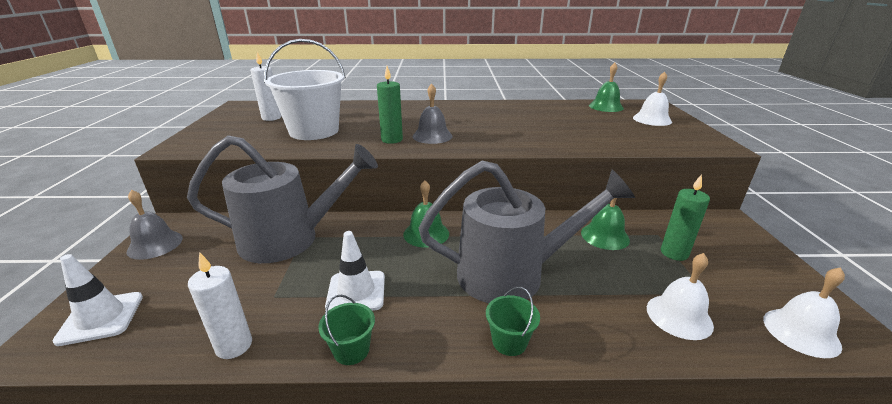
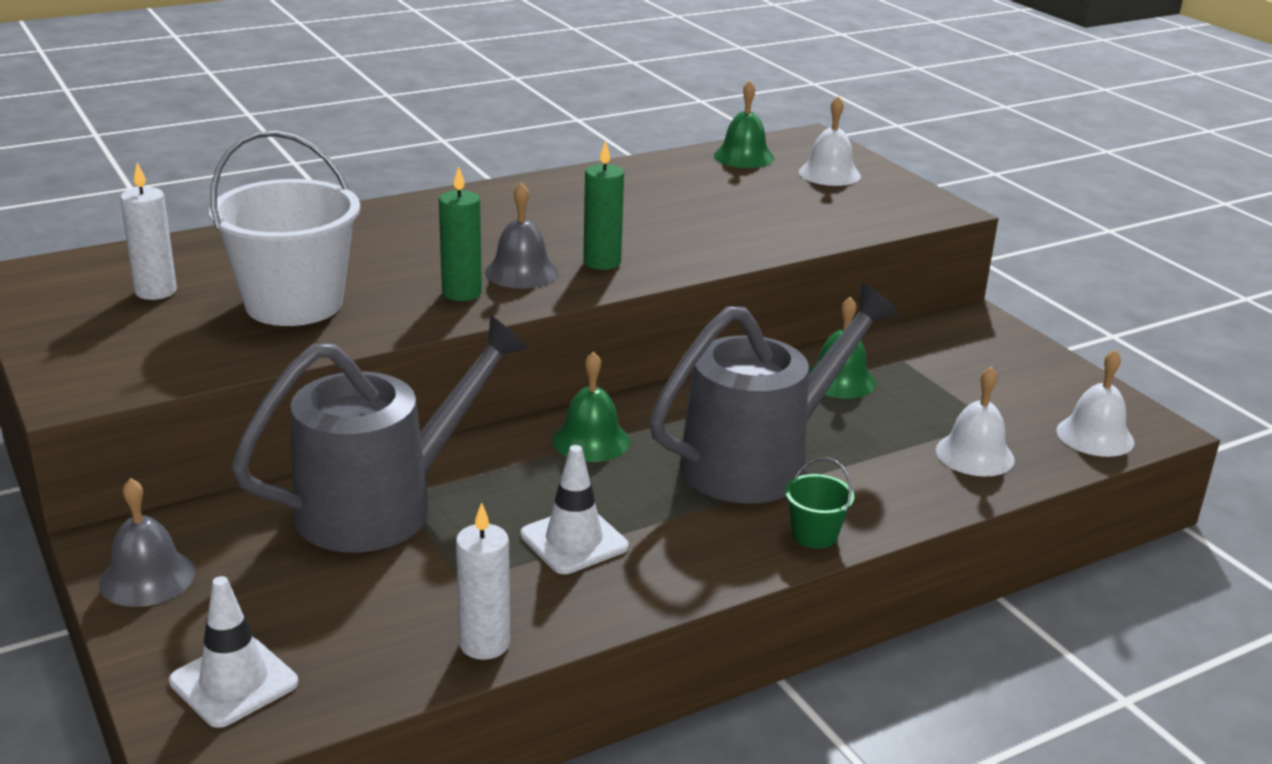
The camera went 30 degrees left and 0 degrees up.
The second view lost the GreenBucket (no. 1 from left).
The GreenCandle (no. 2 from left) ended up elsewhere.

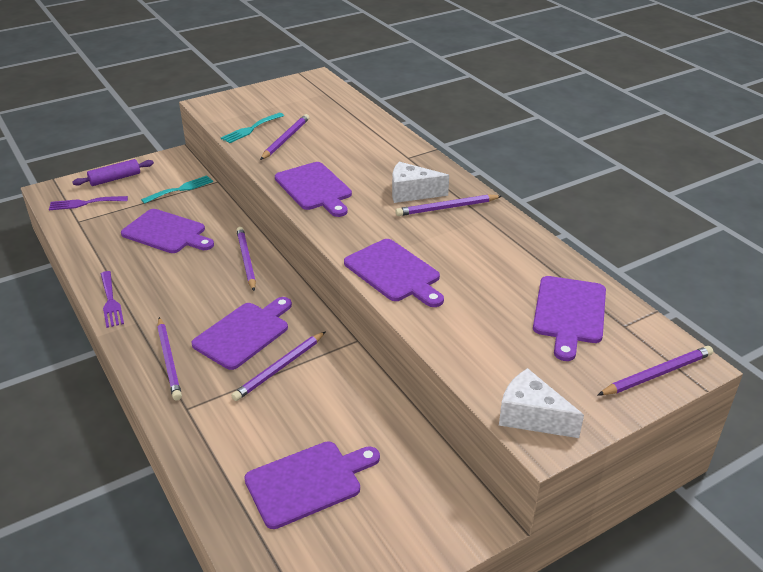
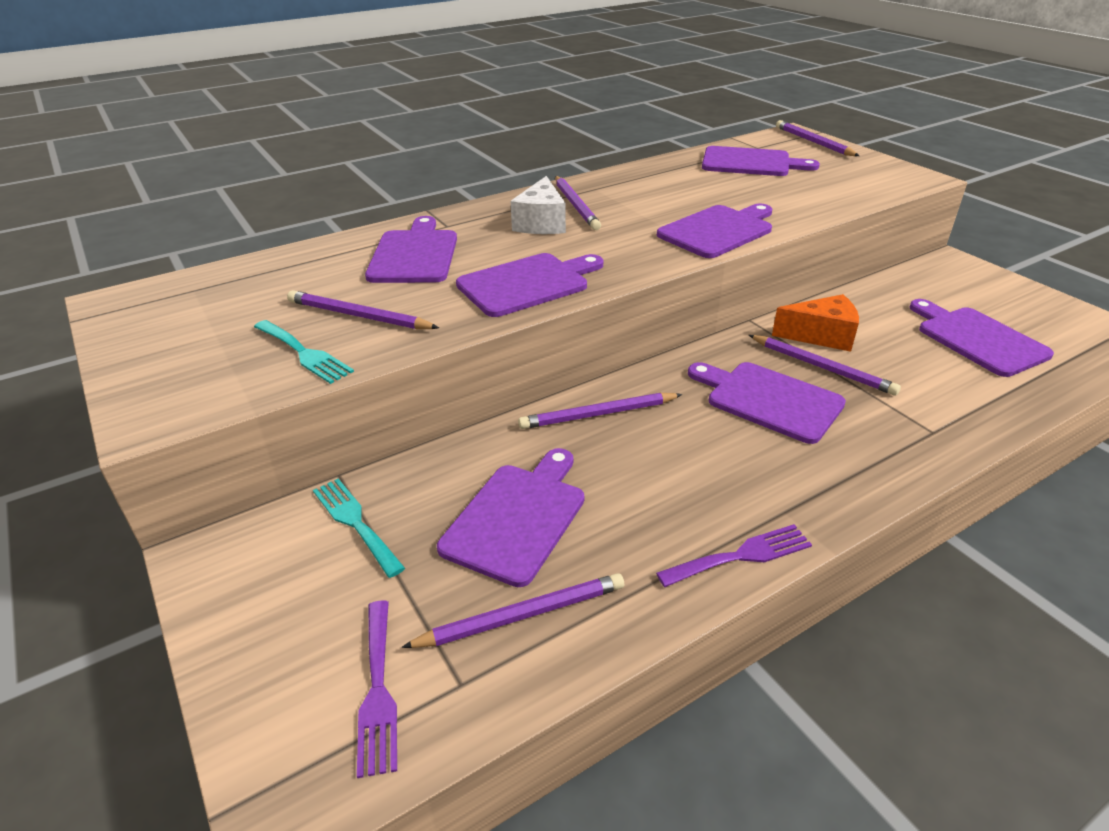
The camera went 90 degrees left and 0 degrees up.
The second view lost the PurpleRollingPin.
The PurplePencil (no. 1 from left in the first image) ended up elsewhere.
The second view lost the WhiteCheese (no. 2 from left).
The second view gained the PurpleCuttingBoard (no. 1 from left).
The second view gained the OrangeCheese.

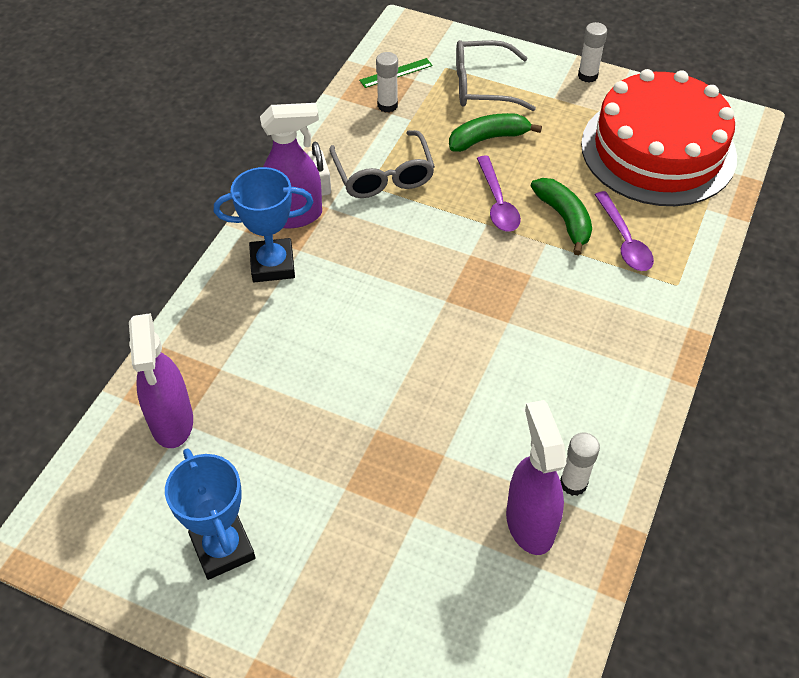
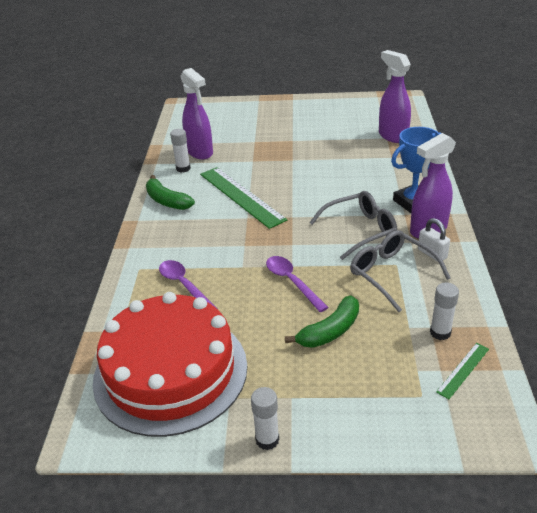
The camera went 160 degrees right and 15 degrees down.
The second view lost the BlueTrophy (no. 1 from left).
The GreyGlasses (no. 2 from left in the first image) ended up elsewhere.
The GreenBanana (no. 2 from left in the first image) ended up elsewhere.
The second view gained the GreenRuler (no. 1 from left).

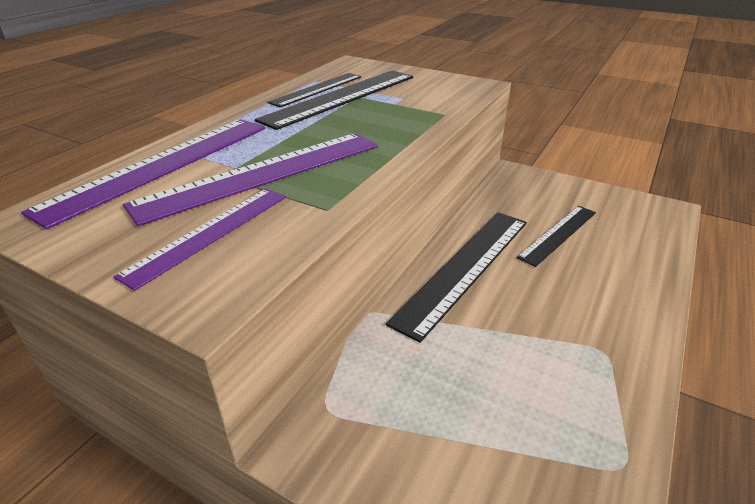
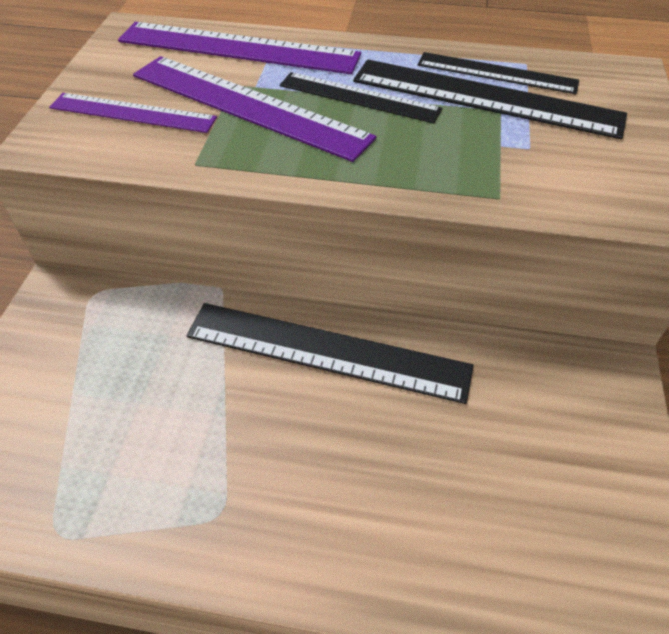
The camera went 70 degrees right and 15 degrees up.
The BlackRuler (no. 4 from left in the first image) ended up elsewhere.

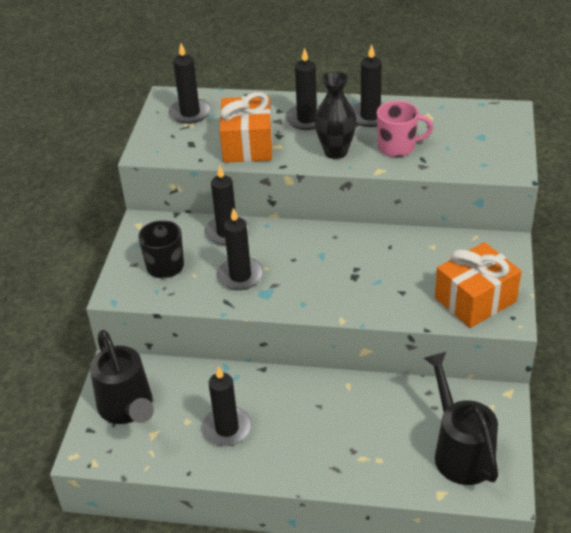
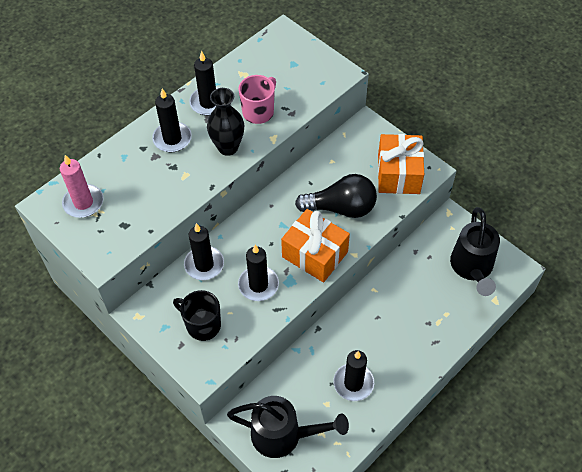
The camera went 55 degrees left and 15 degrees up.
What was the BlackCandle (no. 1 from left) turned into the PinkCandle.
The OrangeGift (no. 1 from left) ended up elsewhere.
The BlackWateringCan (no. 2 from left) ended up facing another way, 105 degrees counterclockwise from before.
The second view gained the BlackLightBulb.

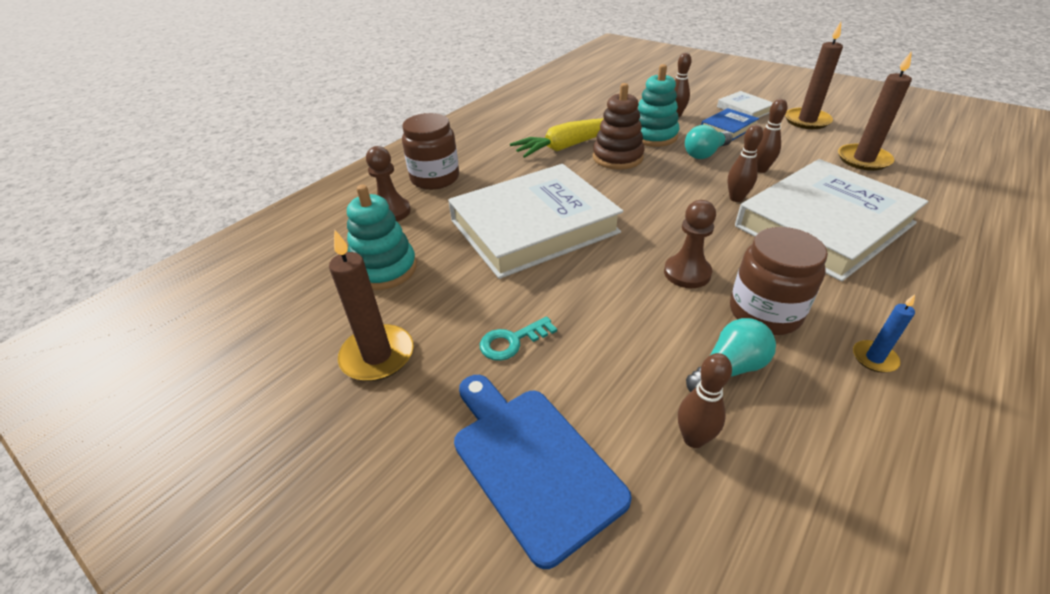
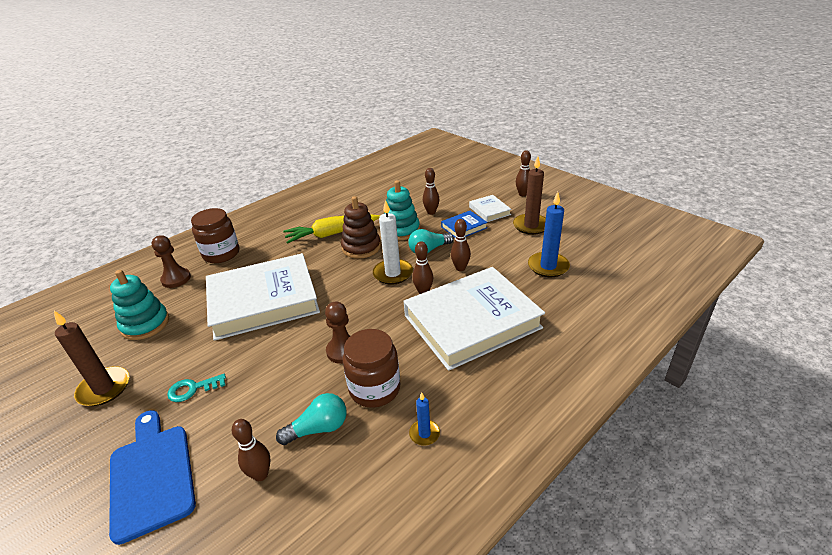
The camera went 10 degrees right and 5 degrees down.
What was the BrownCandle (no. 3 from left) turned into the BlueCandle (no. 2 from left).
The second view gained the WhiteCandle.
The second view gained the BrownBowlingPin (no. 5 from left).

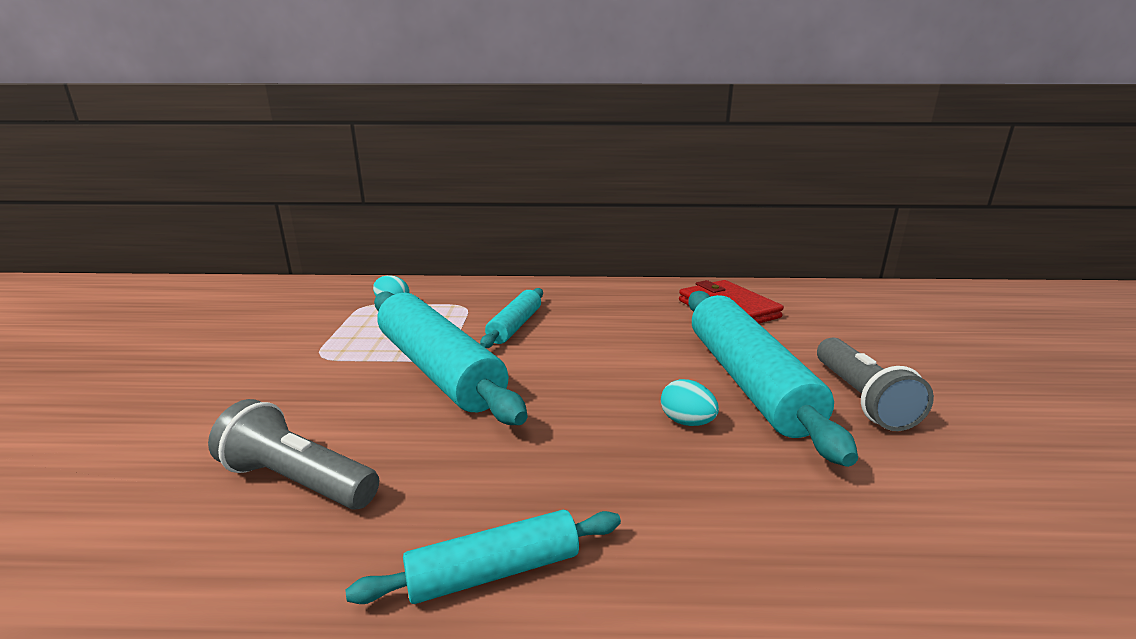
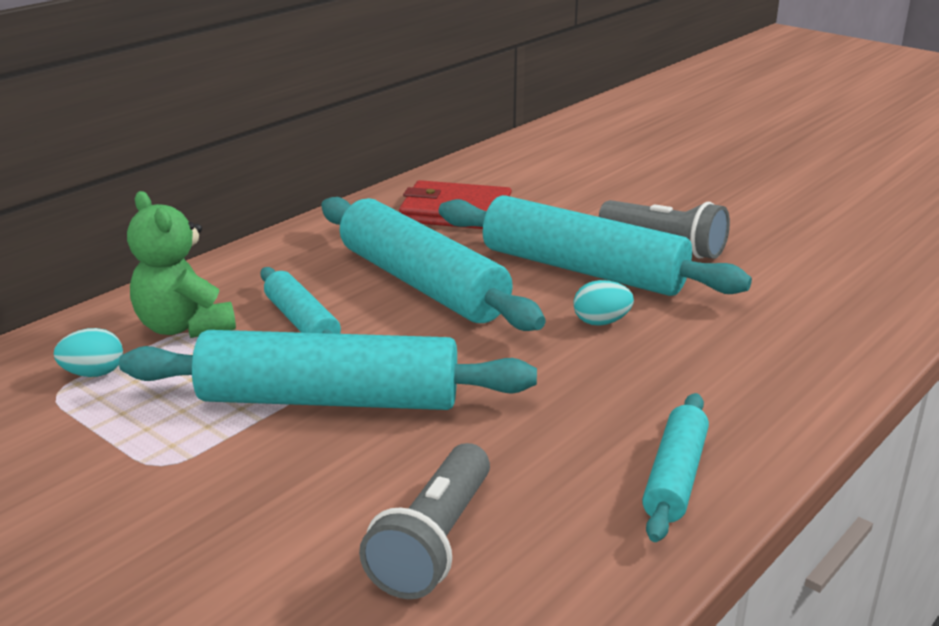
The camera went 50 degrees left and 5 degrees up.
The GreyFlashlight (no. 1 from left) ended up facing another way, 45 degrees counterclockwise from before.
The second view gained the GreenTeddyBear.
The second view gained the TurquoiseRollingPin (no. 3 from left).

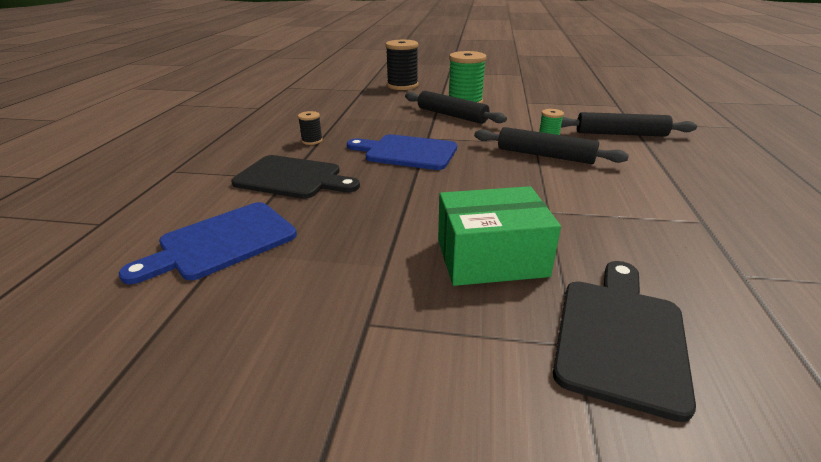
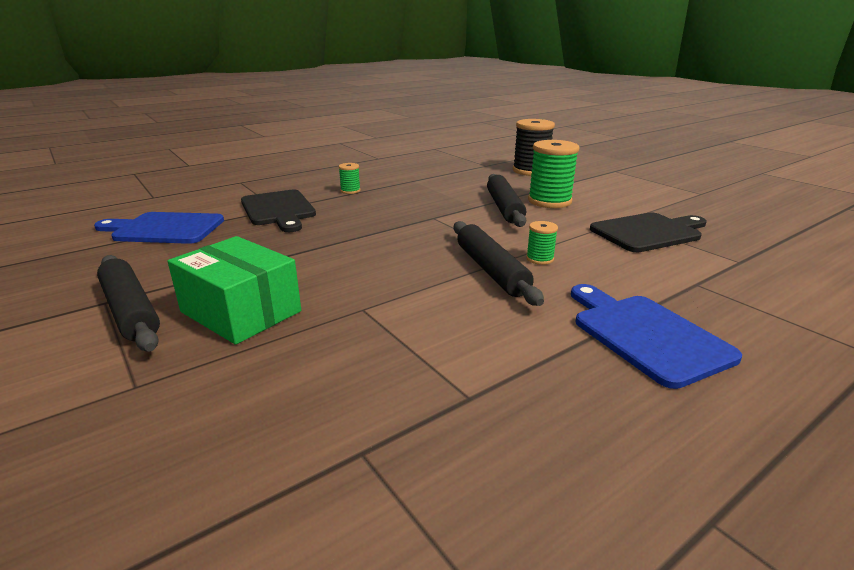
The camera went 45 degrees right and 5 degrees down.
What was the BlackSpool (no. 1 from left) turned into the GreenSpool (no. 1 from left).
The BlueCuttingBoard (no. 2 from left) ended up elsewhere.
The BlackCuttingBoard (no. 2 from left) ended up elsewhere.
The BlackRollingPin (no. 3 from left in the first image) ended up elsewhere.

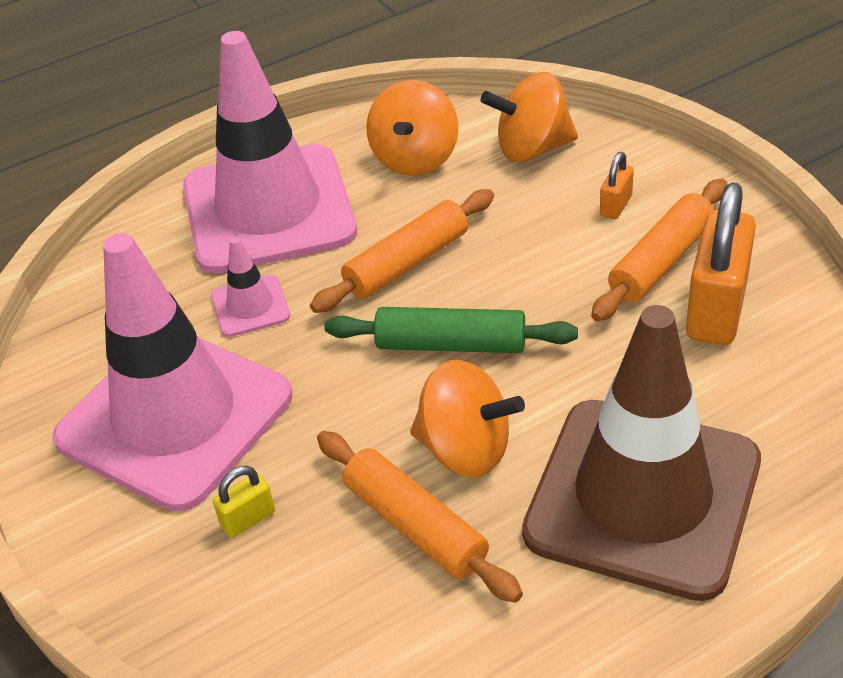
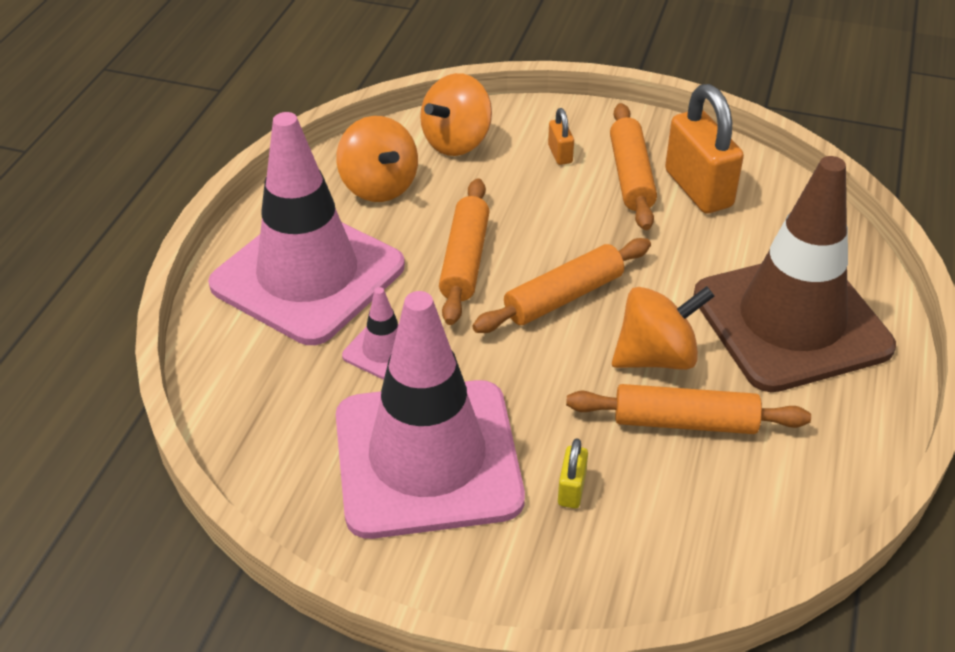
The camera went 45 degrees left and 0 degrees up.
What was the GreenRollingPin turned into the OrangeRollingPin (no. 2 from left).

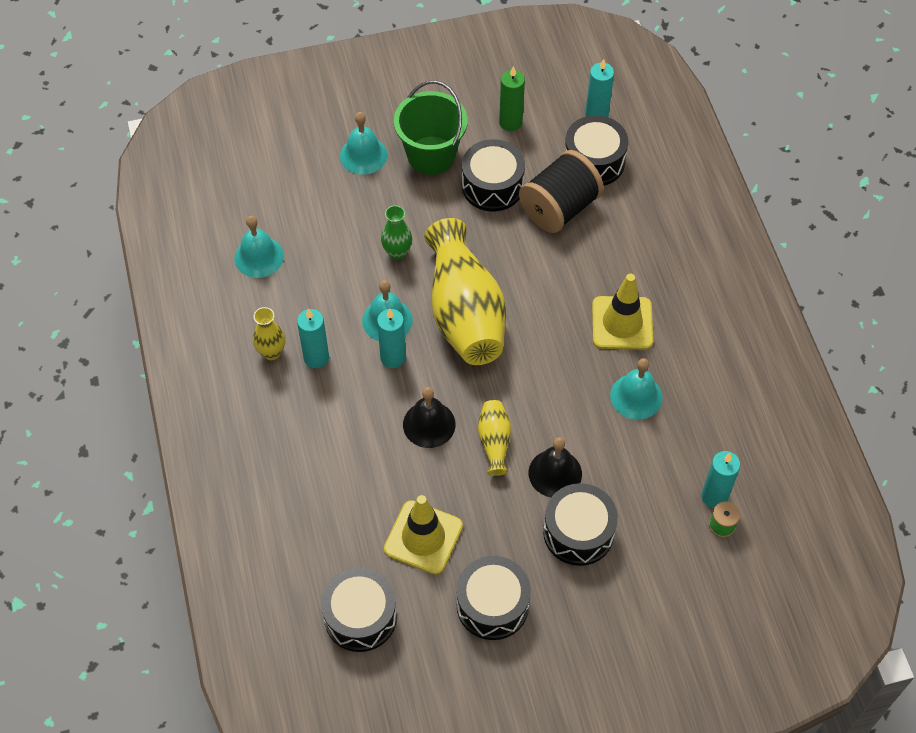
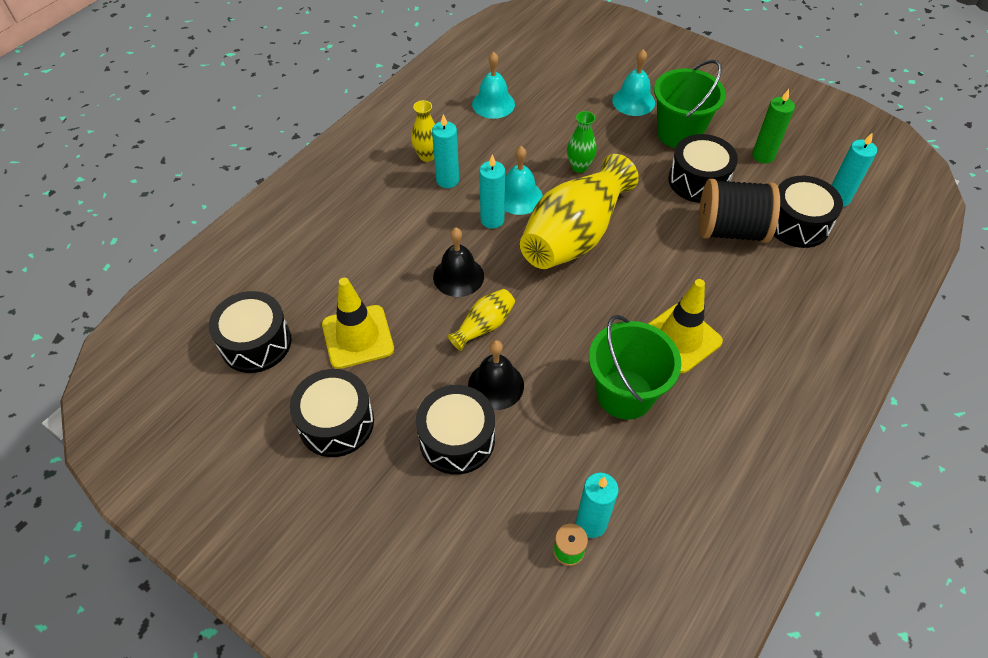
The camera went 50 degrees right and 5 degrees down.
Where the TurquoiseBell (no. 4 from left) stood, the GreenBucket (no. 1 from left) came to stand.

